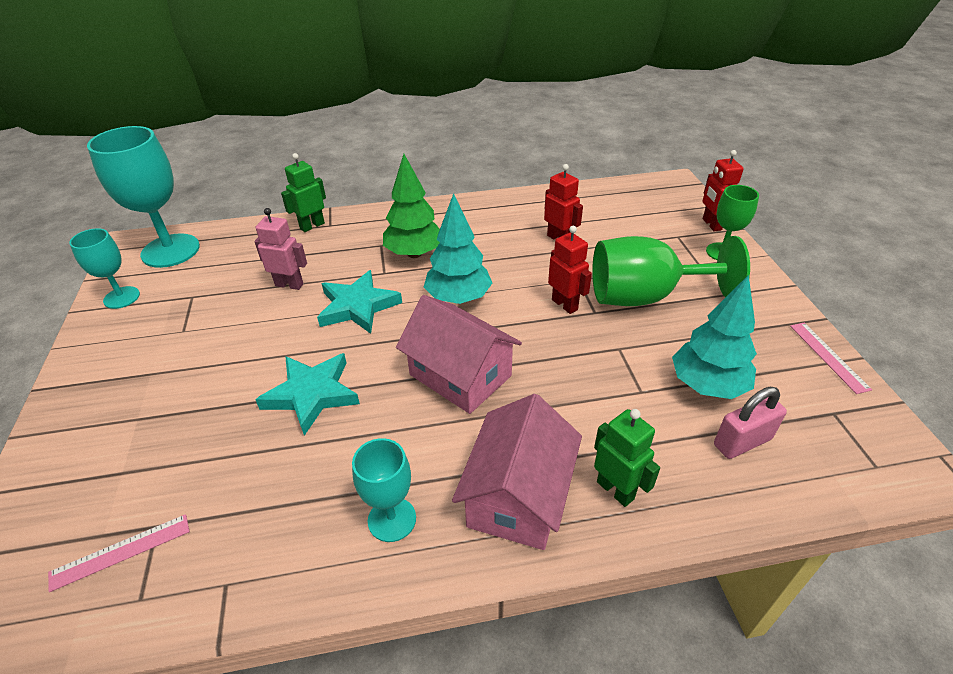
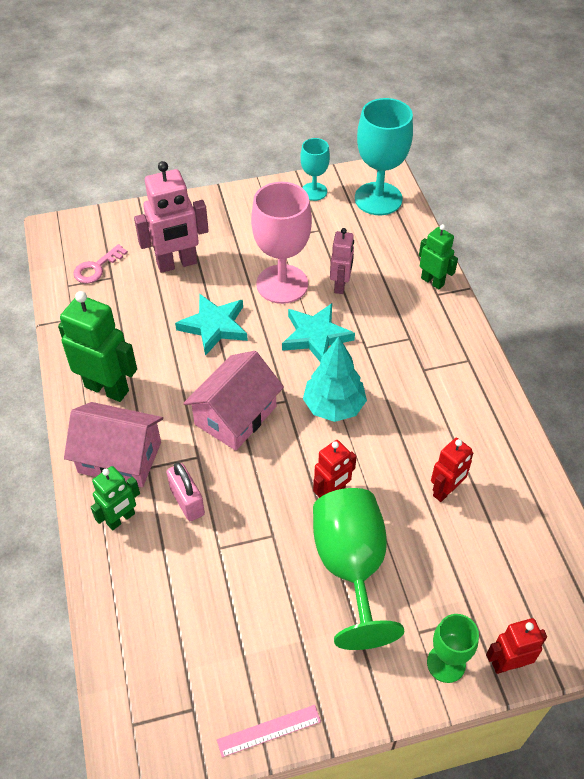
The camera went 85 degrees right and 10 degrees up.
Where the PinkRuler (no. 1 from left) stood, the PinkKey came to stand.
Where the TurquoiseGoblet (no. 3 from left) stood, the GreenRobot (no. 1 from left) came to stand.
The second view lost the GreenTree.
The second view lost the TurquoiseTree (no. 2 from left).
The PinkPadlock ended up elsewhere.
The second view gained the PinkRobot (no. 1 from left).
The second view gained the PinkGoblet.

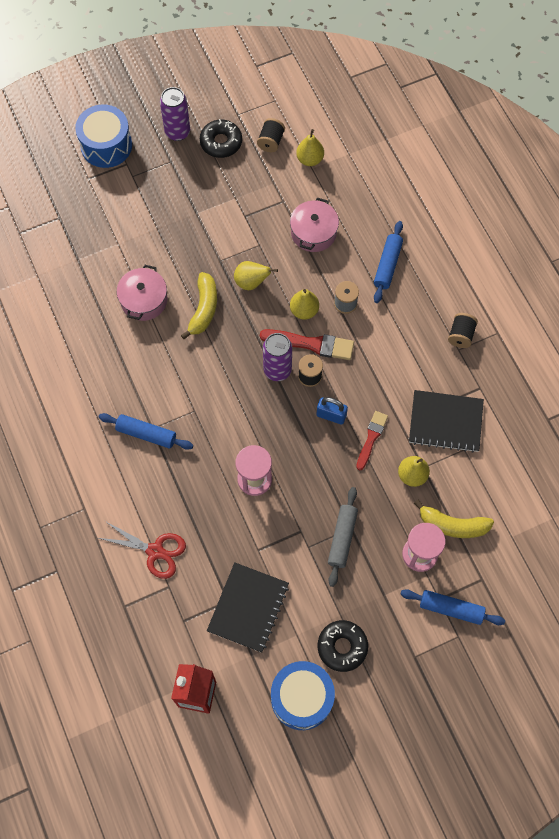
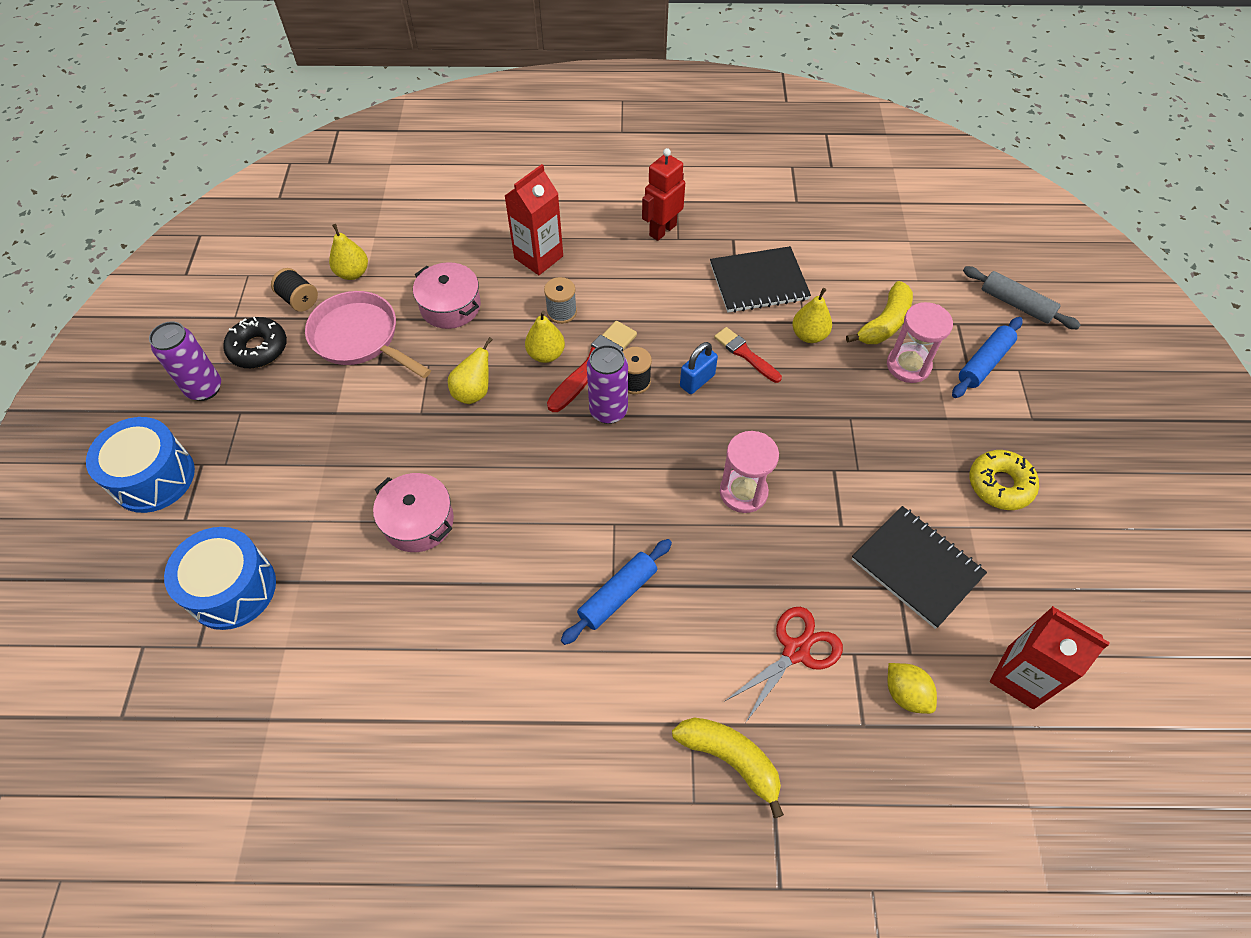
The camera went 65 degrees left and 10 degrees down.
The YellowBanana (no. 1 from left) ended up elsewhere.
The BlueDrum (no. 2 from left) ended up elsewhere.
What was the BlackDonut (no. 2 from left) turned into the YellowDonut.
The GreyRollingPin ended up elsewhere.
Where the BlueRollingPin (no. 2 from left) stood, the RedCarton (no. 1 from left) came to stand.
The BlackNotebook (no. 2 from left in the first image) ended up facing another way, 45 degrees clockwise from before.
Where the BlackSpool (no. 3 from left) stood, the RedRobot came to stand.
The second view gained the PinkPan.
The second view gained the YellowLemon.

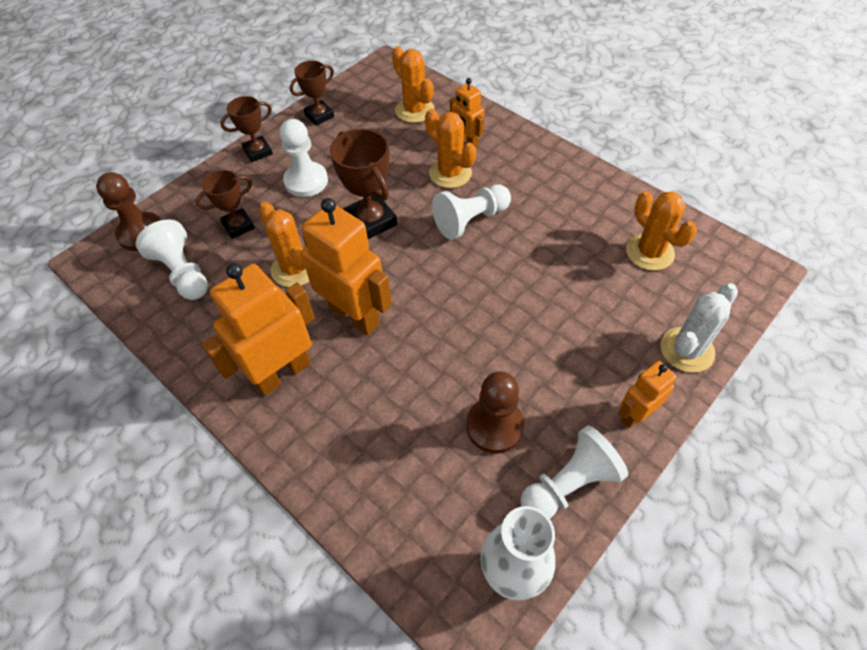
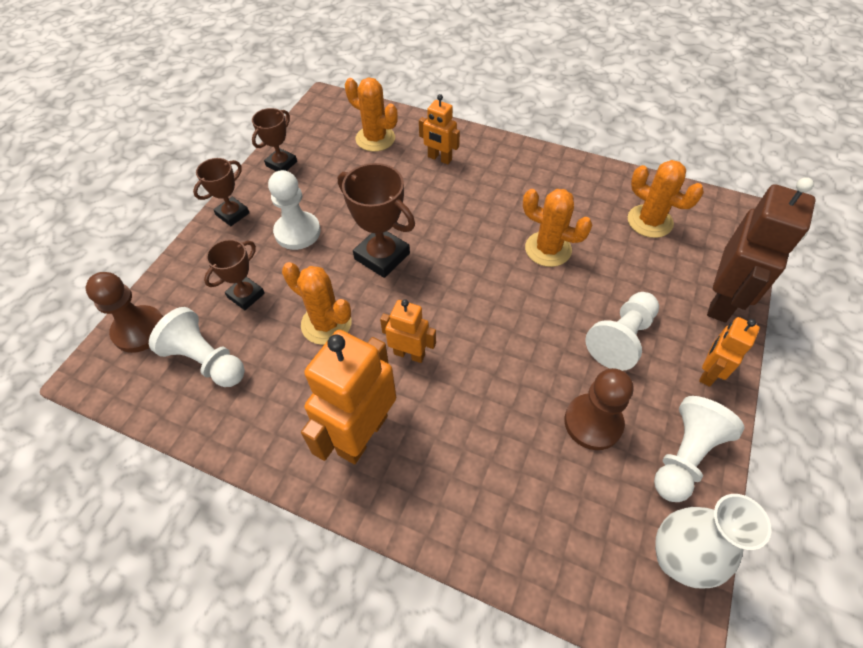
The camera went 20 degrees left and 0 degrees up.
The size of the OrangeRobot (no. 2 from left) changed by a factor of 0.55.
The OrangeCactus (no. 3 from left) ended up elsewhere.
The WhitePawn (no. 3 from left) ended up elsewhere.
Where the WhiteCactus stood, the BrownRobot came to stand.

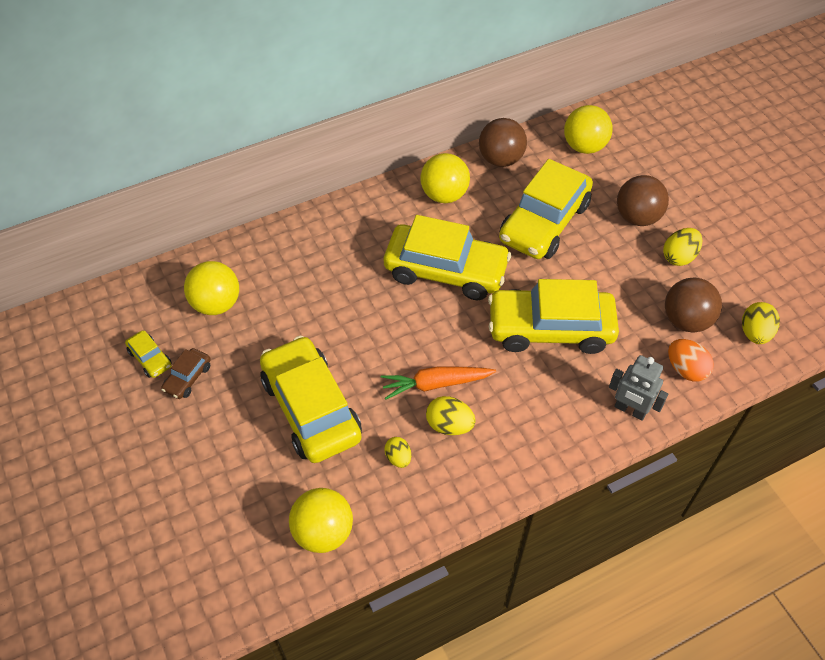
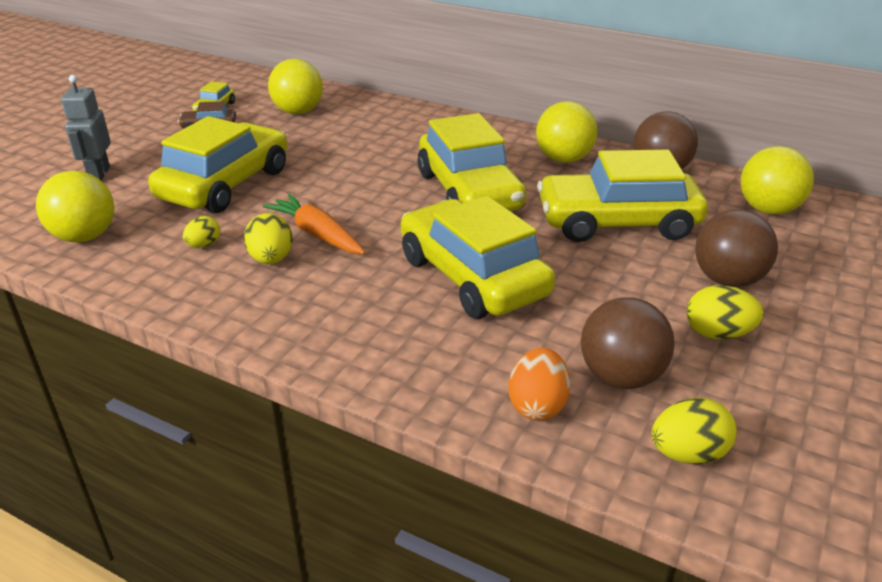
The camera went 55 degrees right and 20 degrees down.
The GreyRobot ended up elsewhere.

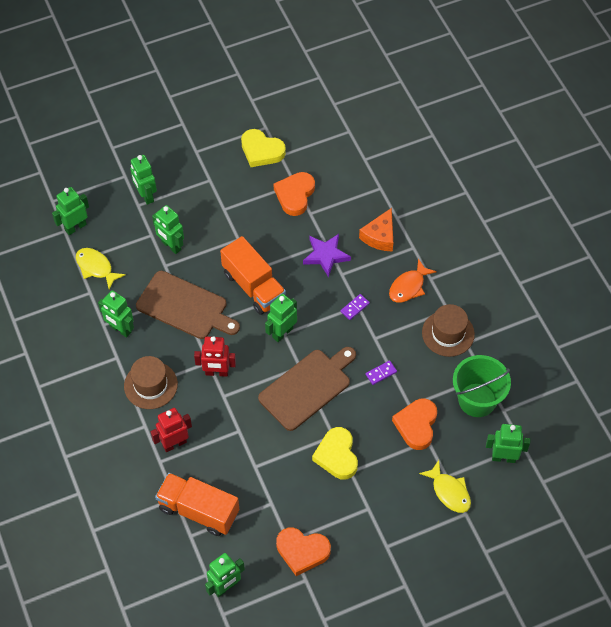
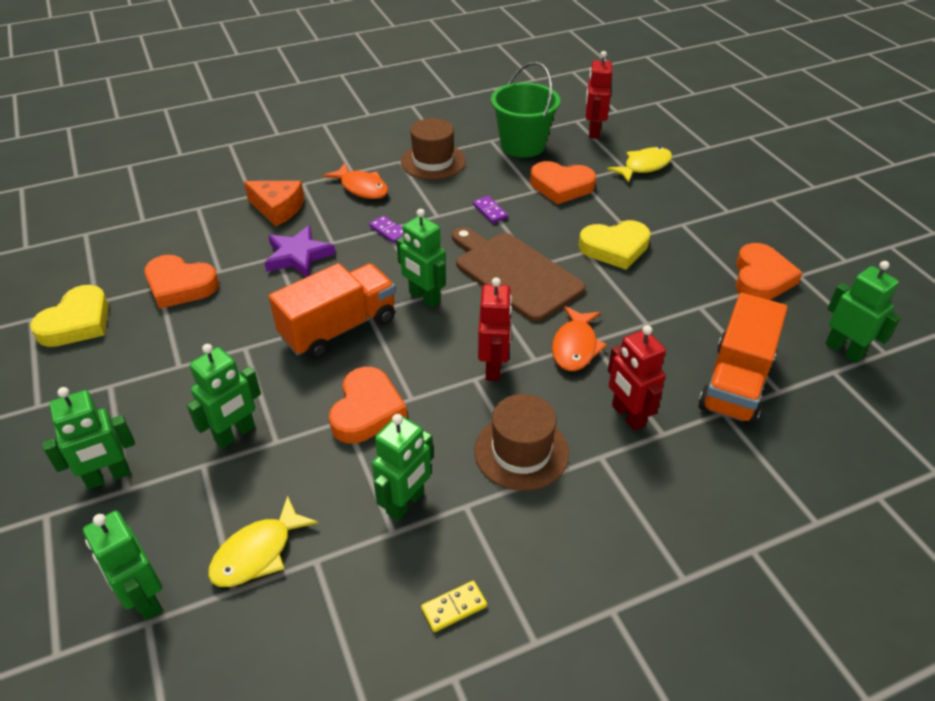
The camera went 90 degrees left and 15 degrees down.
Where the BrownCuttingBoard (no. 1 from left) stood, the OrangeHeart (no. 2 from left) came to stand.
What was the GreenRobot (no. 7 from left) turned into the RedRobot (no. 2 from left).
The second view gained the YellowDomino.
The second view gained the OrangeFish (no. 2 from left).

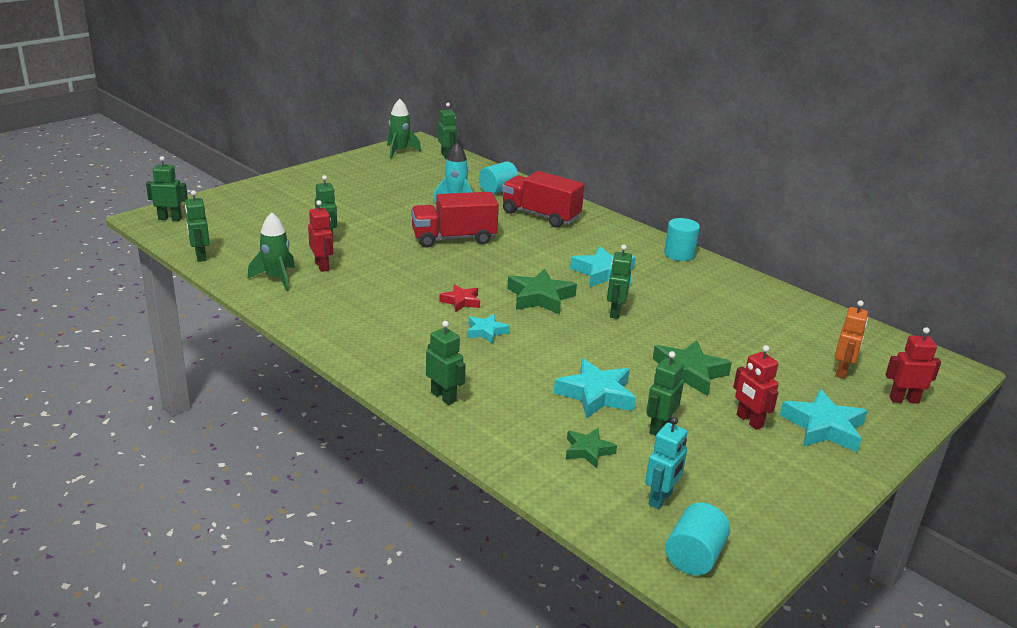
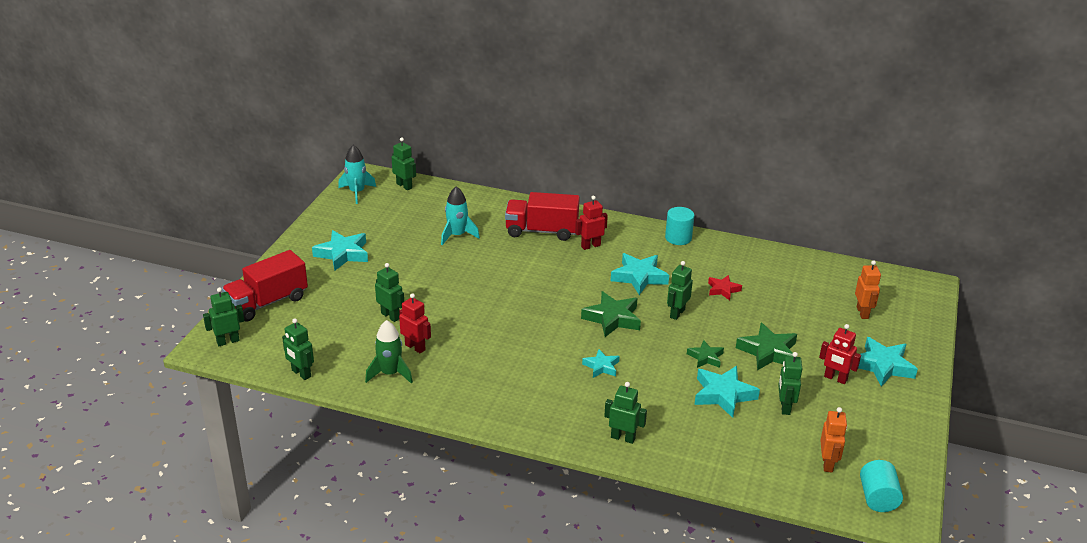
The camera went 25 degrees left and 5 degrees up.
What was the GreenRocket (no. 2 from left) turned into the TurquoiseRocket (no. 1 from left).
The RedTruck (no. 1 from left) ended up elsewhere.
The RedStar ended up elsewhere.
The second view lost the TurquoiseCylinder (no. 1 from left).
The GreenStar (no. 2 from left) ended up elsewhere.
The GreenRobot (no. 6 from left) ended up facing another way, 45 degrees clockwise from before.
What was the TurquoiseRobot turned into the OrangeRobot (no. 1 from left).
The RedRobot (no. 3 from left in the first image) ended up elsewhere.
The second view gained the TurquoiseStar (no. 1 from left).

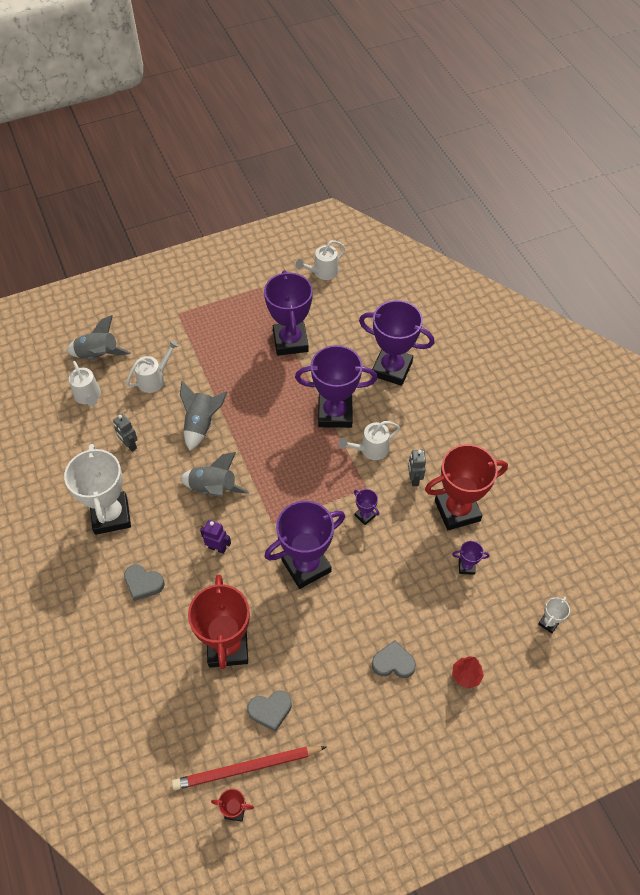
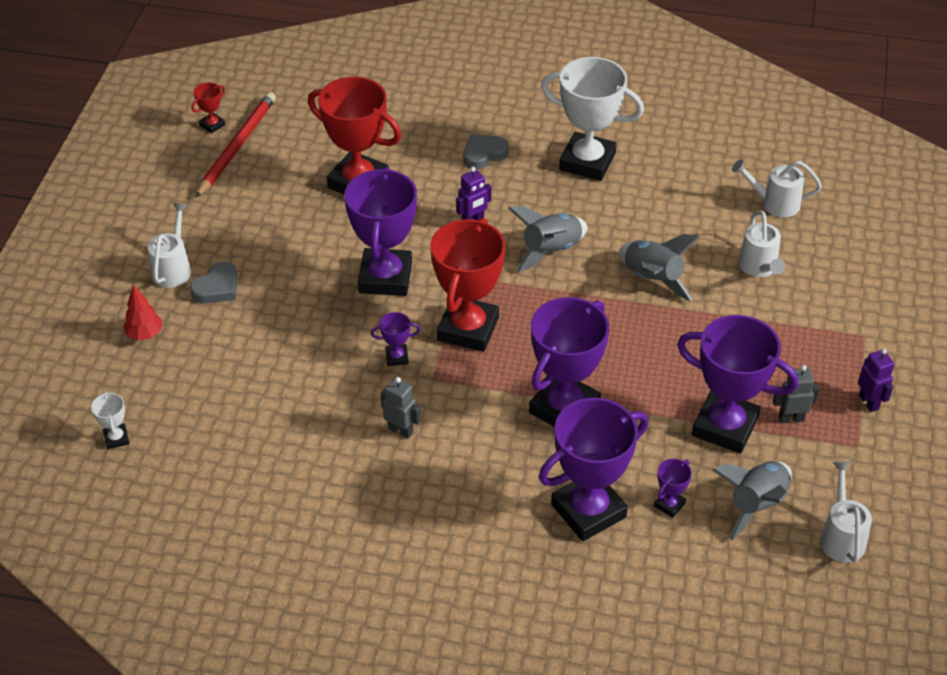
The camera went 125 degrees right and 10 degrees down.
The GreyRocket (no. 1 from left in the first image) ended up elsewhere.
The GreyRobot (no. 1 from left in the first image) ended up elsewhere.
The second view lost the GreyHeart (no. 2 from left).
The WhiteWateringCan (no. 4 from left in the first image) ended up elsewhere.
The RedTrophy (no. 3 from left) ended up elsewhere.
The PurpleTrophy (no. 6 from left in the first image) ended up elsewhere.
The second view gained the PurpleRobot (no. 2 from left).

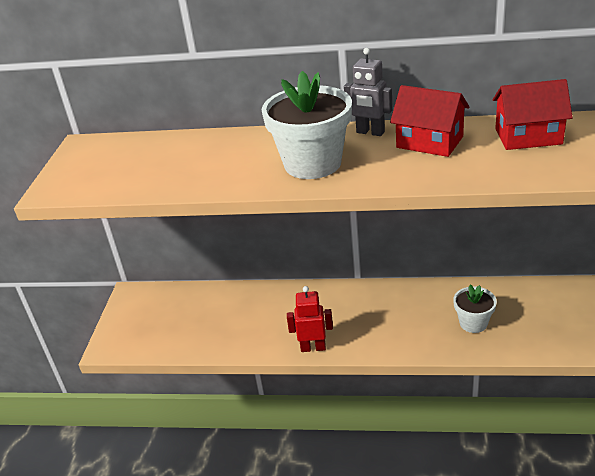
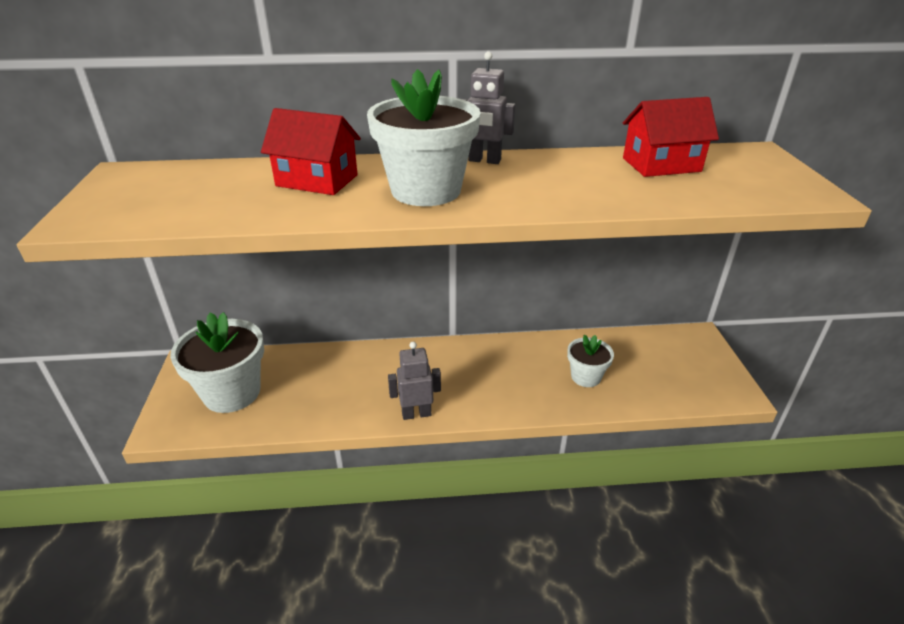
The camera went 15 degrees left and 0 degrees up.
What was the RedRobot turned into the GreyRobot (no. 1 from left).
The RedHouse (no. 1 from left) ended up elsewhere.
The second view gained the WhiteFlowerPot (no. 1 from left).

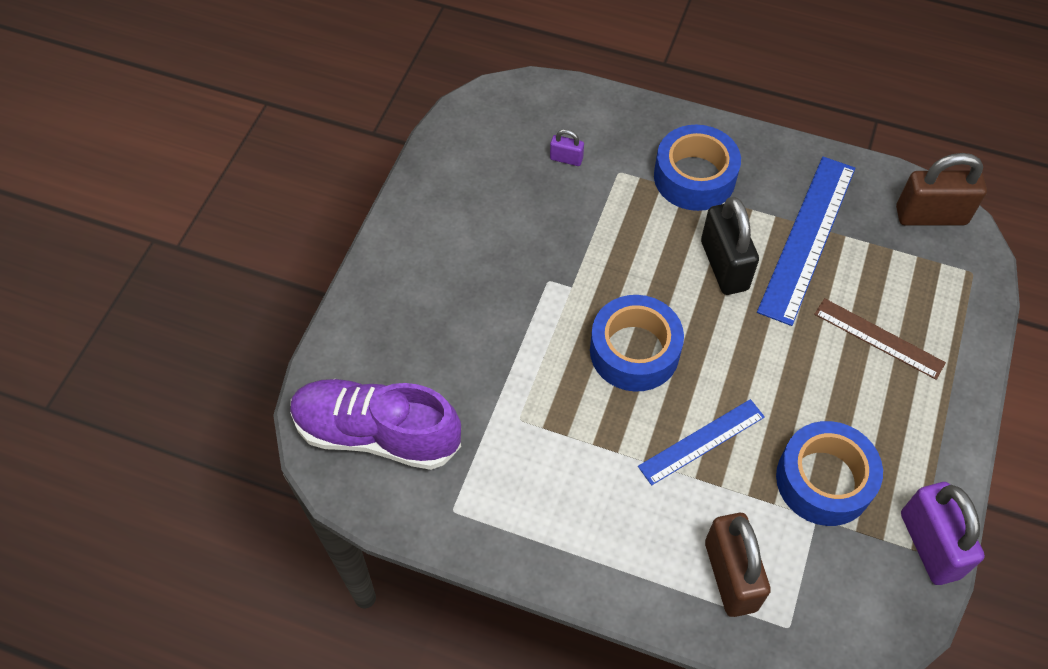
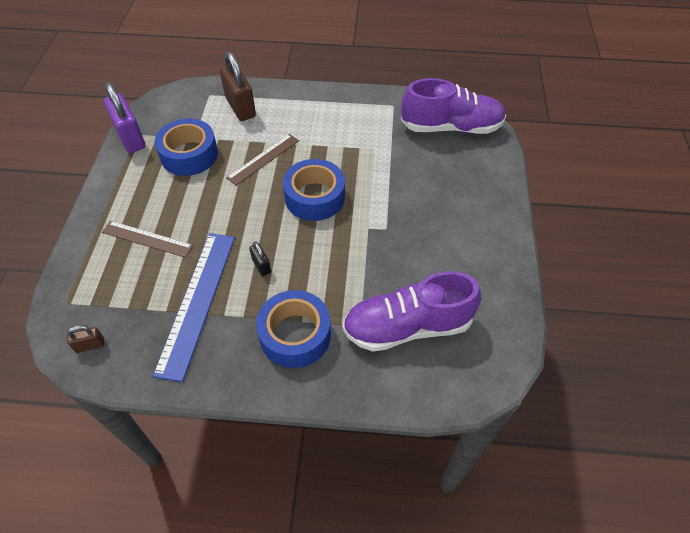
The camera went 165 degrees right and 5 degrees down.
Where the PurplePadlock (no. 1 from left) stood, the PurpleShoe (no. 1 from left) came to stand.
What was the BlueRuler (no. 1 from left) turned into the BrownRuler (no. 2 from left).
The size of the BlackPadlock changed by a factor of 0.47.
The size of the BrownPadlock (no. 2 from left in the first image) changed by a factor of 0.47.

